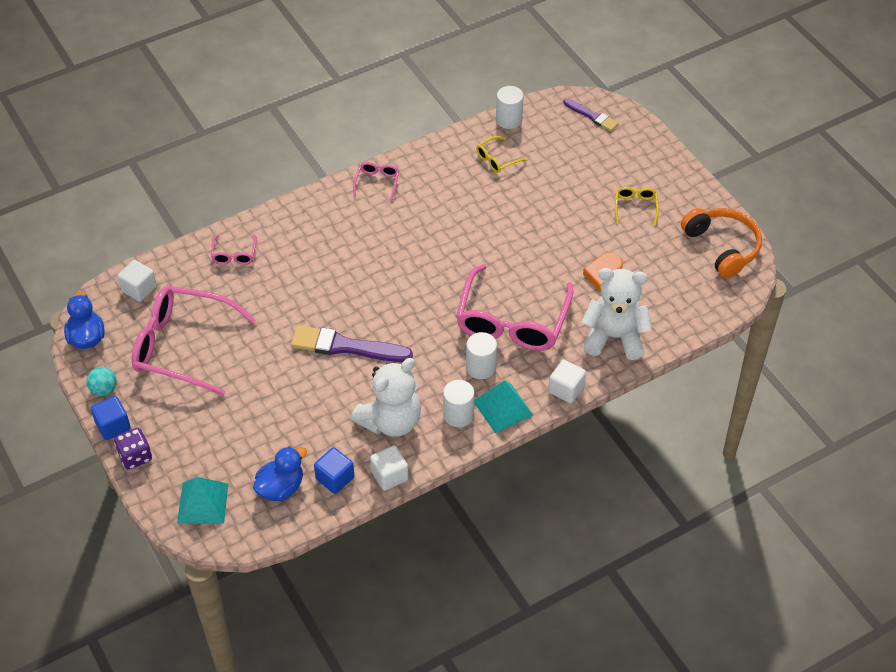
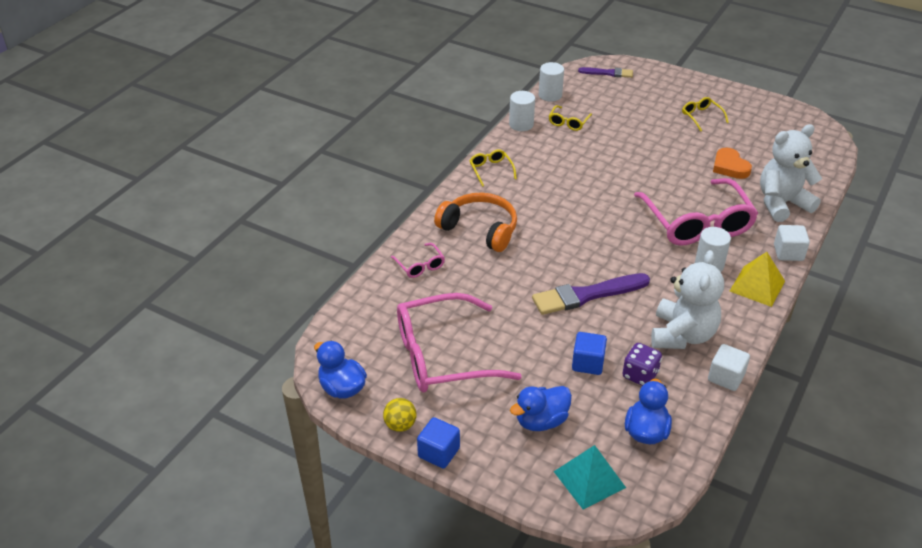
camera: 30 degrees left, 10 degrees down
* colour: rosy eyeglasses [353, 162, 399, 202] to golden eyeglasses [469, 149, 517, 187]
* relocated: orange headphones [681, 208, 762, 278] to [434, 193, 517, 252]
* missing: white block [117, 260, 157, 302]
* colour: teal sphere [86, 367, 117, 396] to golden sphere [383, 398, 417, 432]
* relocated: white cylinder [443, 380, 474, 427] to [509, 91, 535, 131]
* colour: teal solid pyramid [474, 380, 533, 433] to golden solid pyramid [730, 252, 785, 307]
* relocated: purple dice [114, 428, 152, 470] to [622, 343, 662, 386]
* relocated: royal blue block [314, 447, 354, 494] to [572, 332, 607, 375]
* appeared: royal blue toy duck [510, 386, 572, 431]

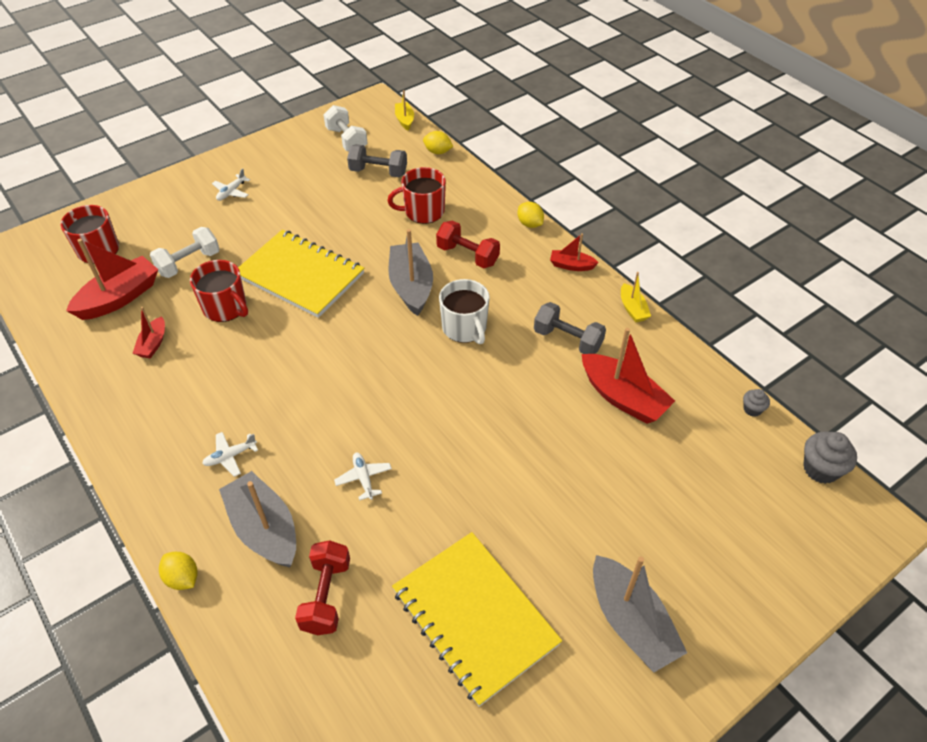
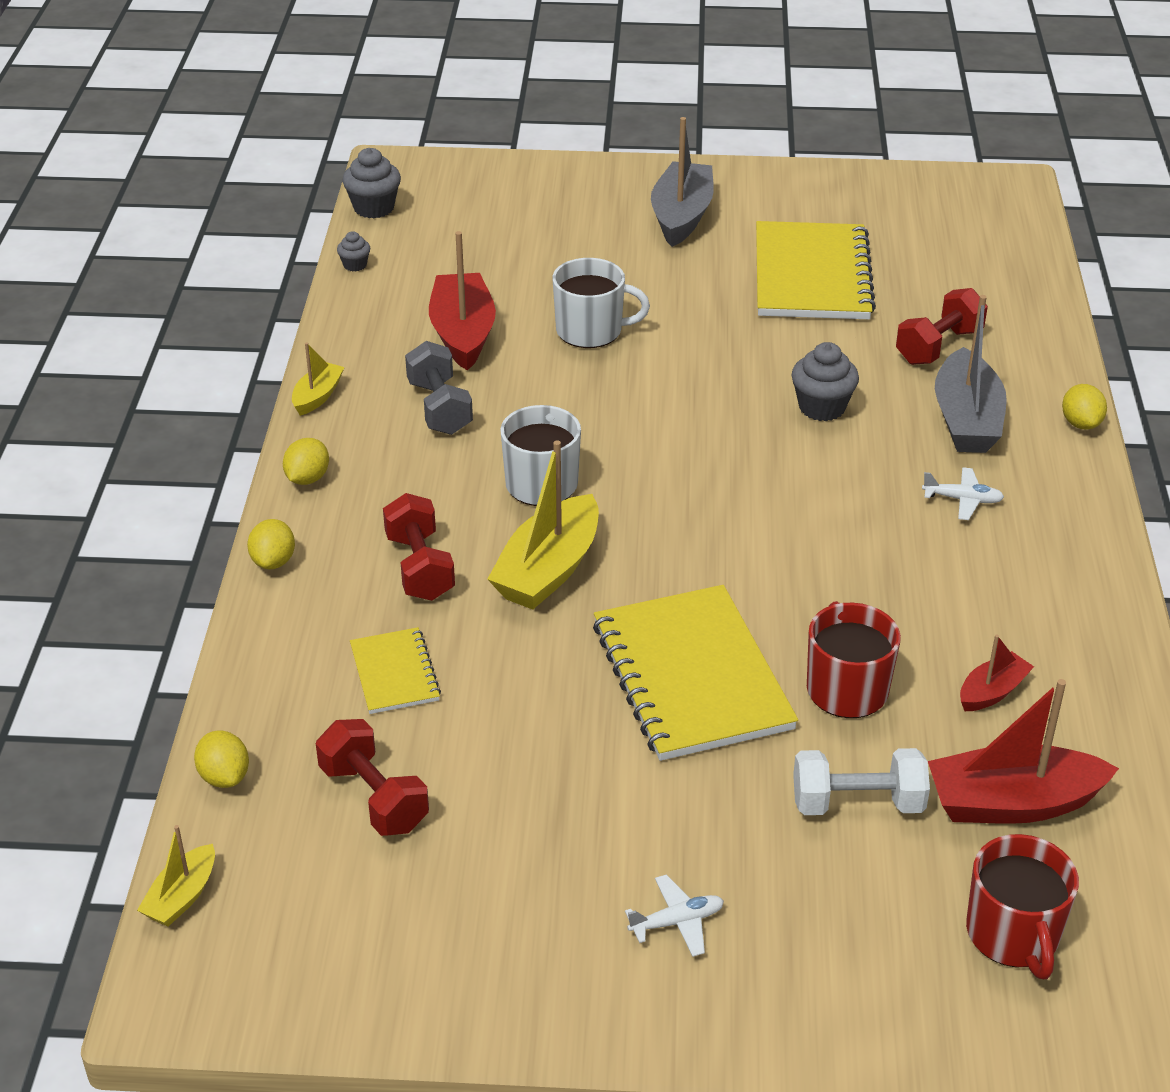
camera: 140 degrees left, 10 degrees down
* missing: white free weight [323, 105, 368, 151]
* colour: gray free weight [347, 144, 407, 177] to red free weight [316, 719, 429, 836]
* exchanged: red tea mug [387, 167, 446, 224] to golden notebook [350, 627, 441, 714]
* colour: gray boat [388, 229, 433, 316] to golden boat [487, 440, 599, 610]
* exchanged: red boat [550, 233, 599, 271] to golden toy lemon [283, 438, 329, 485]
* exchanged: white plane [334, 453, 392, 501] to gray muffin [792, 342, 859, 421]
* appeared: white tea mug [552, 258, 650, 348]

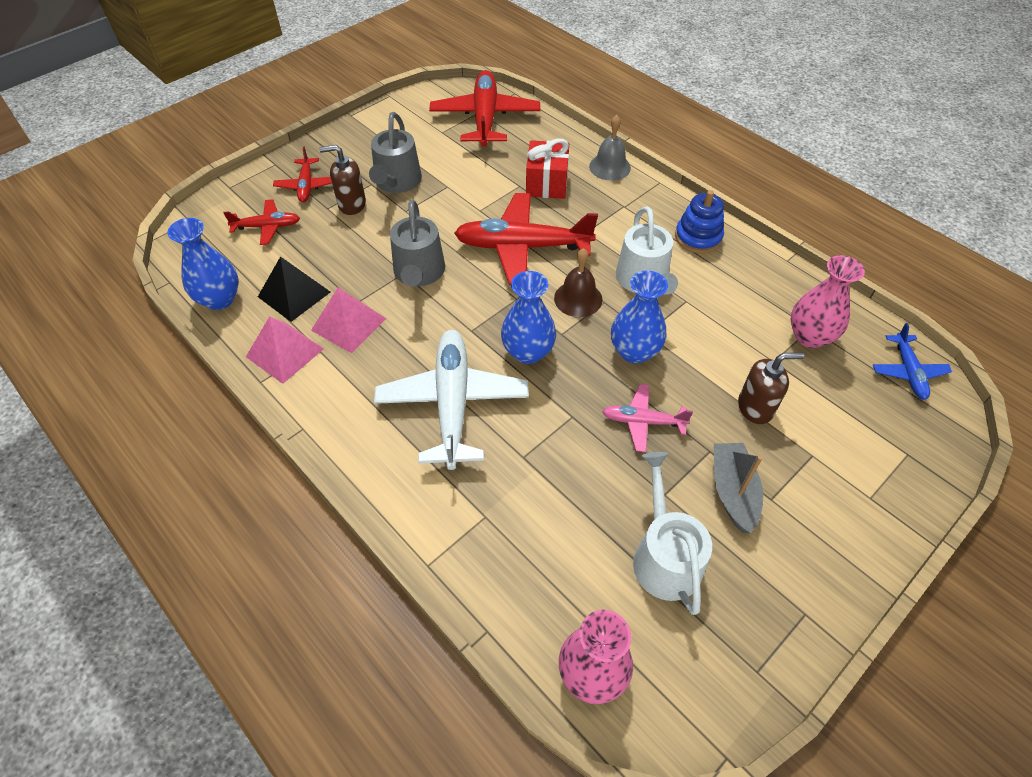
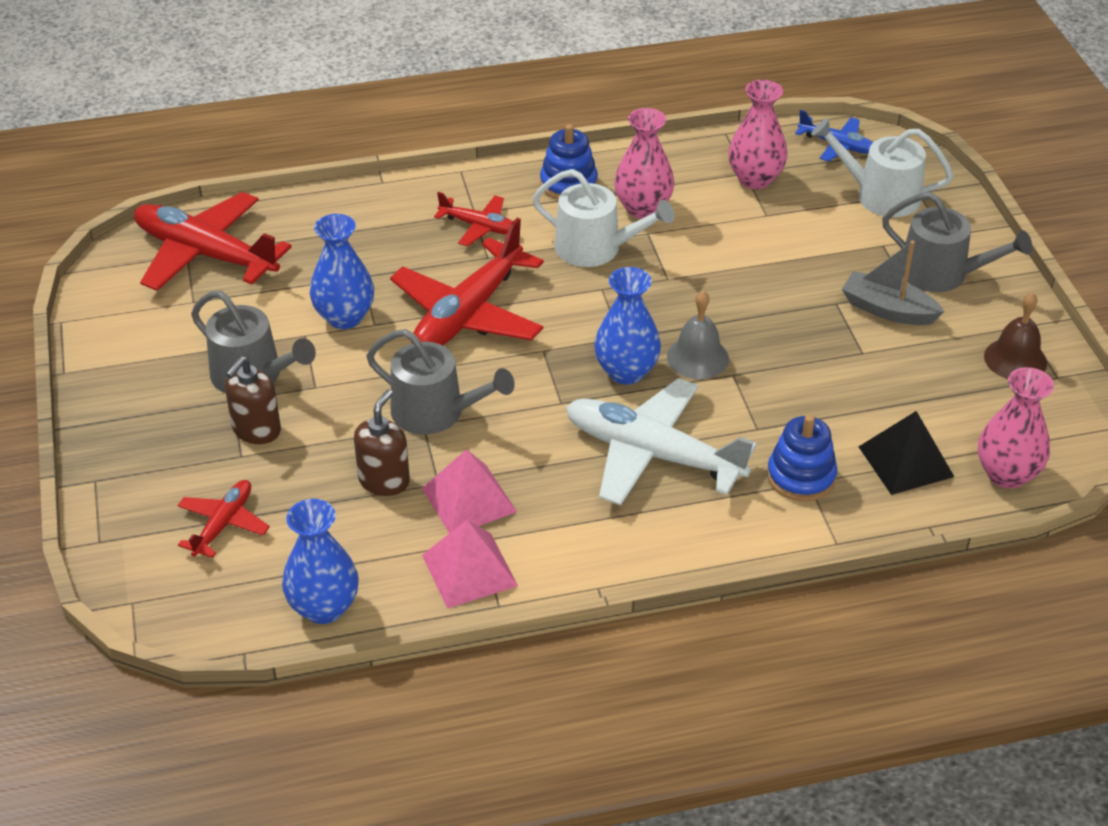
camera: 60 degrees left, 10 degrees down
* relocated: gray hand bell [589, 115, 631, 181] to [667, 291, 729, 379]
* missing: red wrapped gift [526, 138, 569, 199]
* relocated: red plane [273, 147, 332, 202] to [434, 192, 513, 247]
* relocated: brown hand bell [554, 248, 602, 317] to [984, 292, 1047, 379]
* relocated: black solid pyramid [258, 257, 330, 322] to [859, 411, 954, 495]
* relocated: royal blue vase [611, 271, 668, 364] to [310, 214, 374, 329]
* relocated: brown soap pump [738, 353, 804, 424] to [354, 389, 410, 496]
* missing: rosy plane [602, 384, 693, 452]
* relocated: white watering pot [633, 452, 712, 615] to [811, 118, 953, 217]
* appeared: rosy vase [614, 108, 674, 219]
* appeared: gray watering pot [882, 192, 1032, 292]
* appeared: royal blue ring stacker [767, 415, 837, 502]

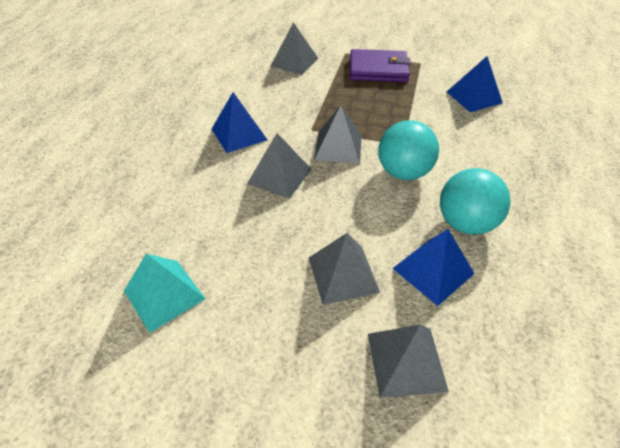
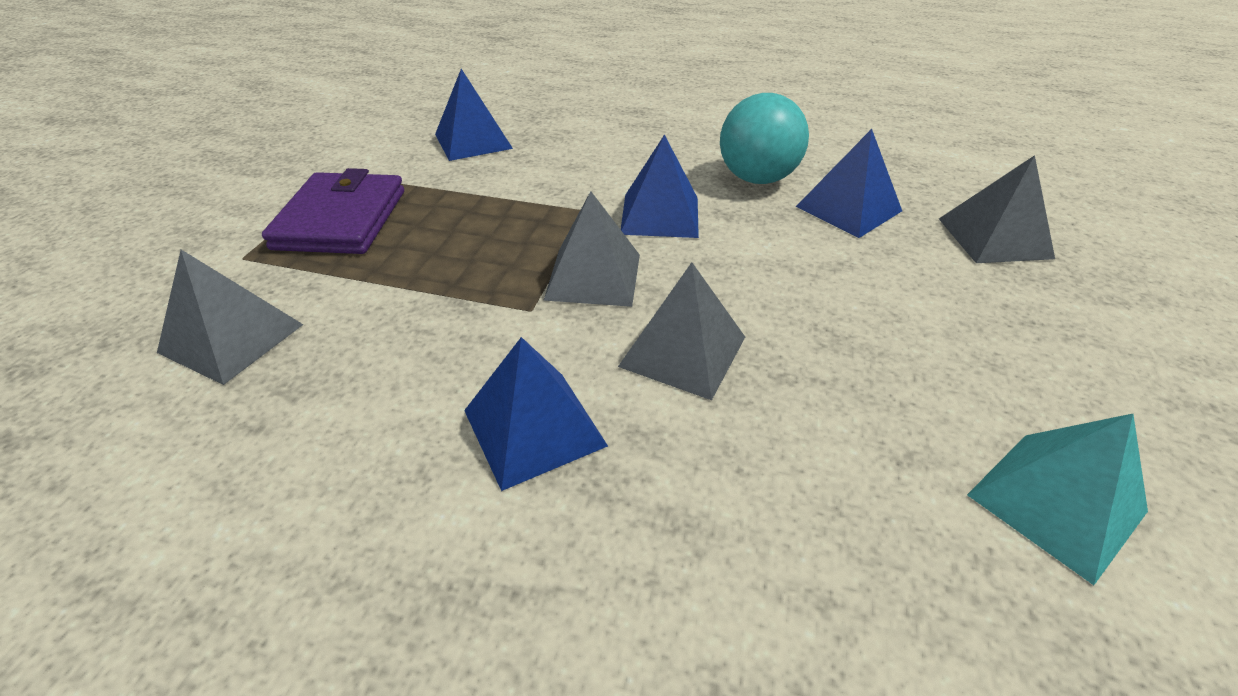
camera: 90 degrees left, 5 degrees down
* exchanged: teal sphere [378, 120, 439, 180] to royal blue solid pyramid [621, 134, 699, 238]
* missing: gray solid pyramid [309, 233, 380, 305]

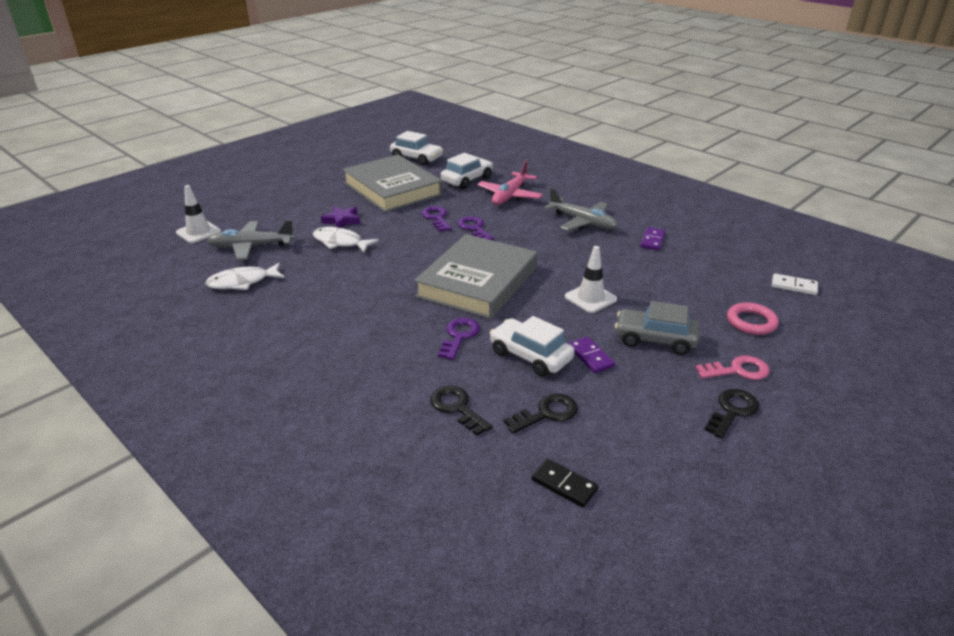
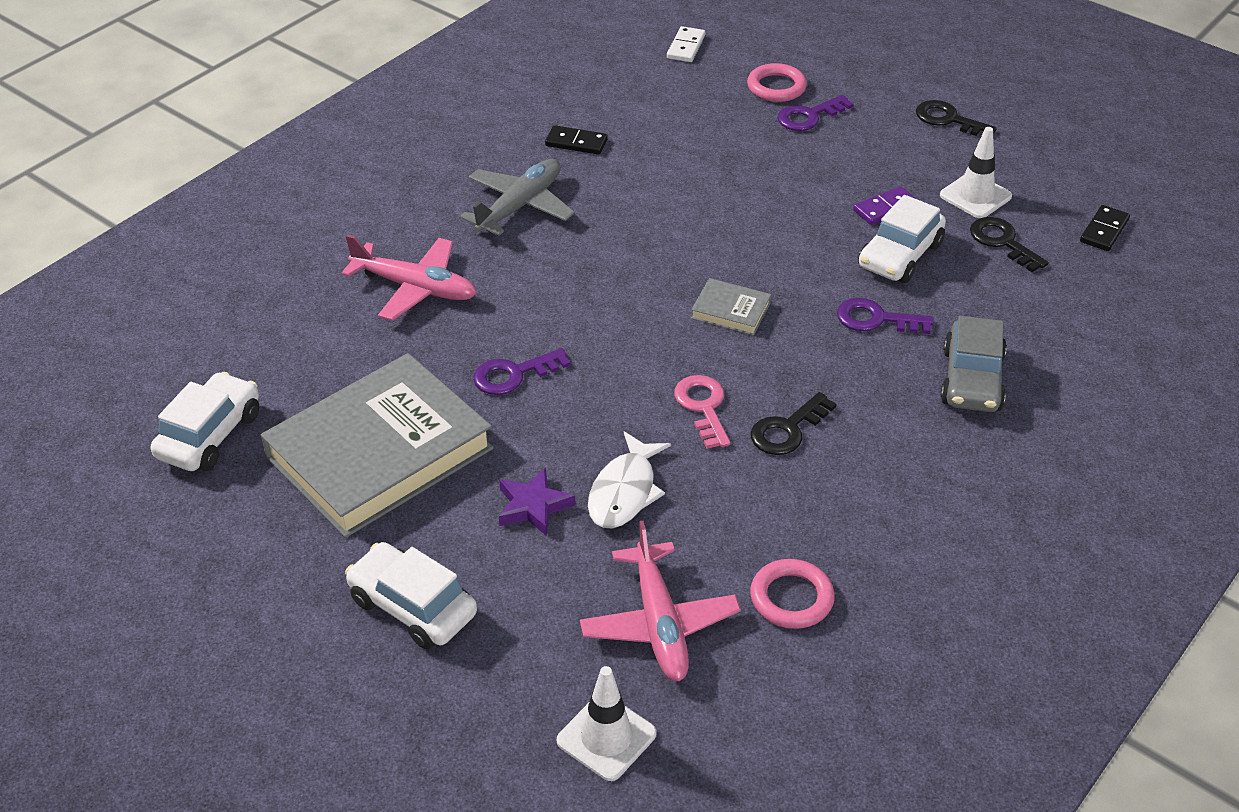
camera: 95 degrees left, 10 degrees up
* relocated: white toy car [441, 153, 493, 189] to [345, 542, 477, 650]
* relocated: purple door key [457, 216, 494, 240] to [777, 95, 853, 131]
* colour: gray plane [207, 220, 295, 260] to rosy plane [580, 521, 741, 681]
* colour: purple domino piece [640, 227, 665, 250] to black domino piece [545, 125, 608, 155]
* size: gray hardcover [414, 234, 537, 319] = [691, 278, 771, 335] x0.41
* relocated: white traffic cone [565, 246, 617, 313] to [940, 127, 1012, 218]
* exchanged: white toy fish [205, 263, 285, 290] to rosy torus [750, 559, 835, 629]
* relocated: gray toy car [615, 301, 700, 355] to [941, 316, 1007, 412]
* relocated: rosy door key [695, 355, 770, 380] to [674, 375, 731, 449]
* relocated: black door key [430, 386, 492, 436] to [751, 392, 837, 455]

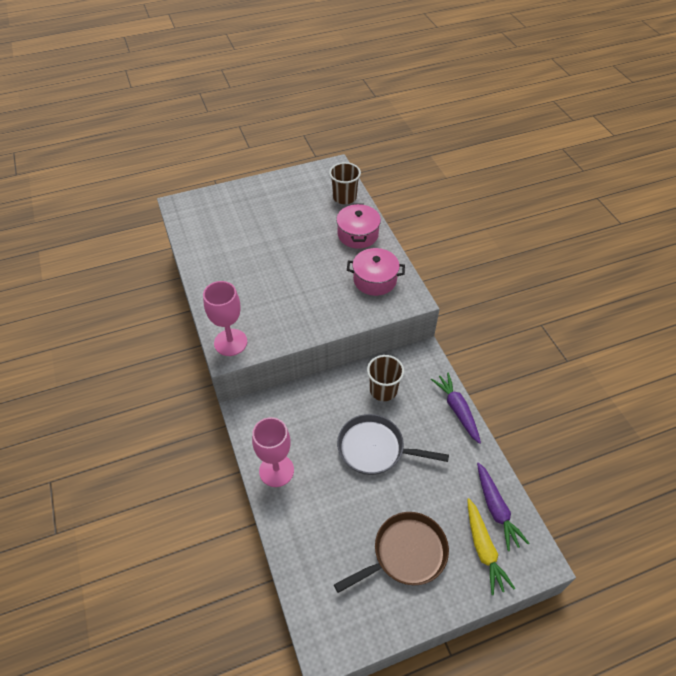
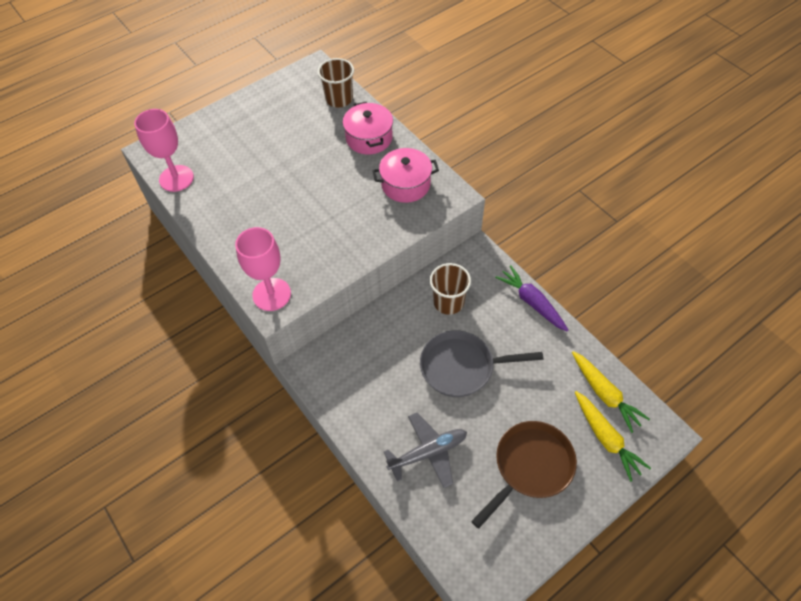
camera: 15 degrees left, 5 degrees up
* relocated: rosy goblet [252, 417, 294, 487] to [134, 109, 194, 192]
* colour: purple root vegetable [477, 462, 530, 551] to golden root vegetable [572, 351, 650, 433]
* appeared: gray plane [384, 413, 467, 488]

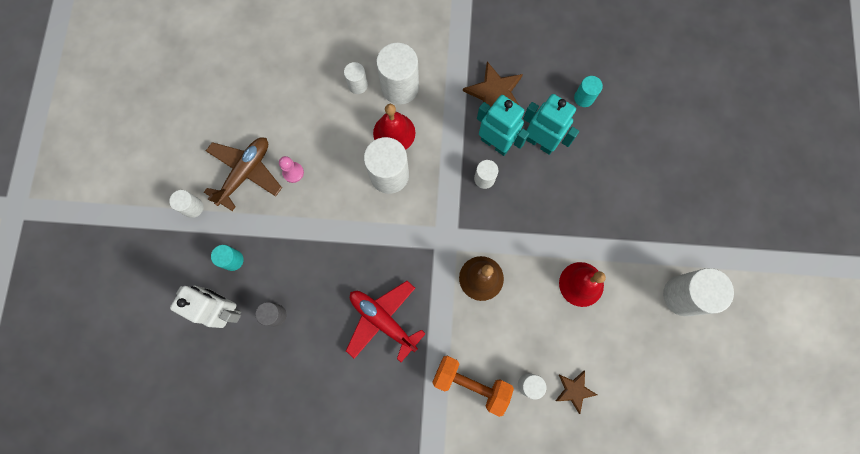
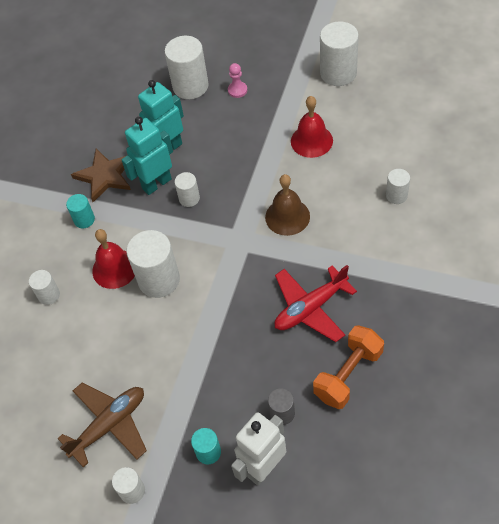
camera: 70 degrees left, 20 degrees down
* relocated: white cylinder [376, 43, 419, 105] to [165, 36, 209, 99]
* relocated: teal cylinder [574, 76, 603, 107] to [66, 194, 95, 228]
* spun: brown plane [204, 137, 282, 211] = [57, 382, 147, 467] 90 degrees clockwise
* relocated: rosy pawn [279, 156, 304, 183] to [228, 63, 247, 98]
* relocated: orange free weight [432, 356, 514, 417] to [313, 325, 384, 409]
* missing: brown star shape [556, 371, 597, 414]

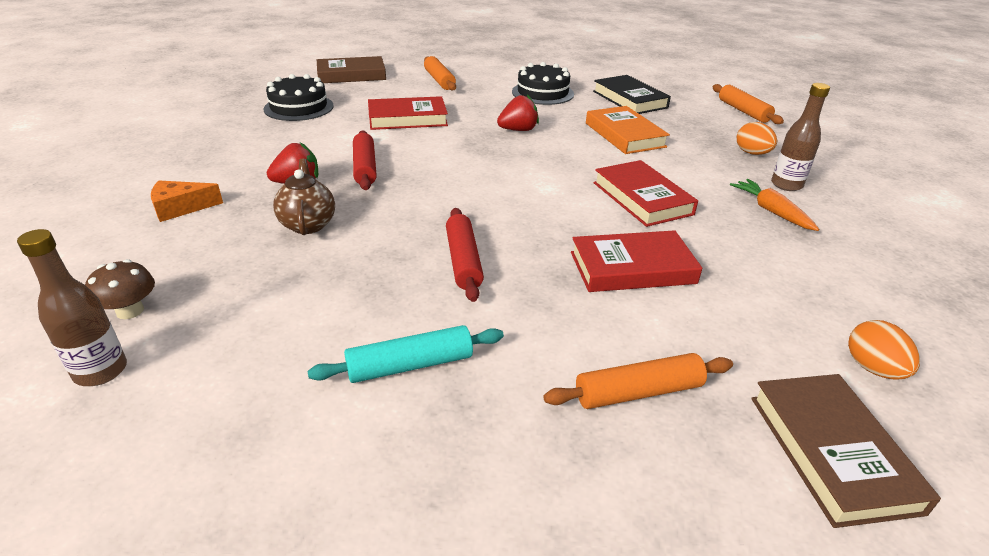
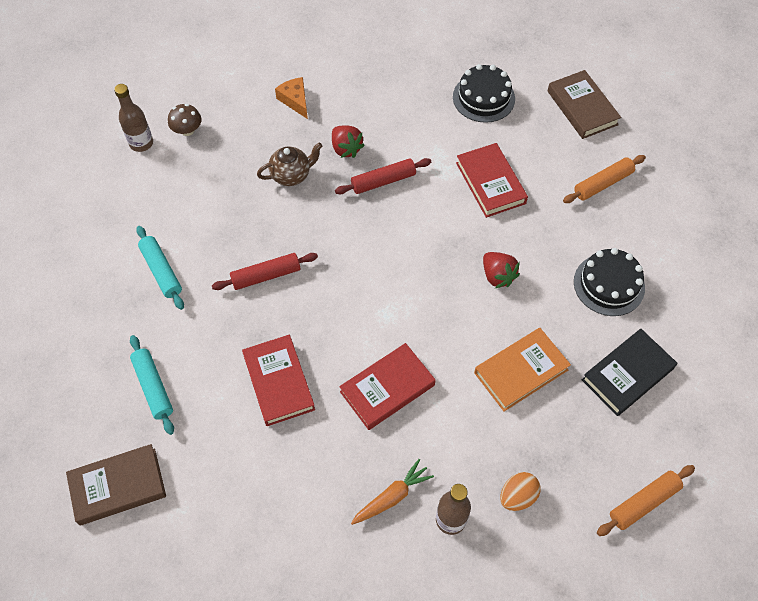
camera: 80 degrees right, 25 degrees up
* missing: orange egg [848, 320, 920, 380]
* colour: orange dough roller [543, 353, 733, 409] to teal dough roller [130, 335, 174, 435]

